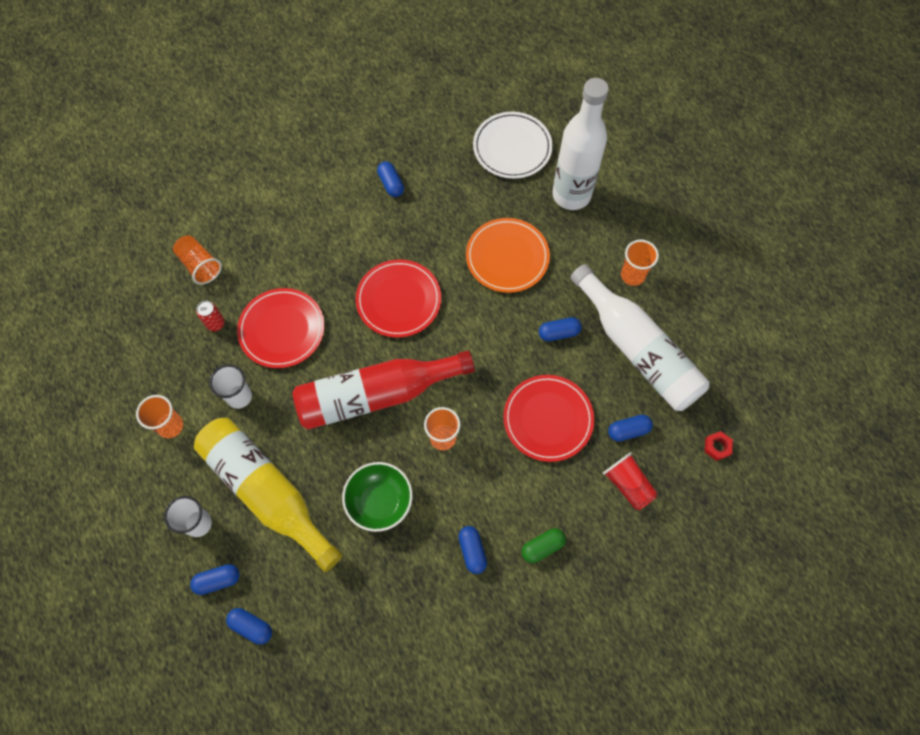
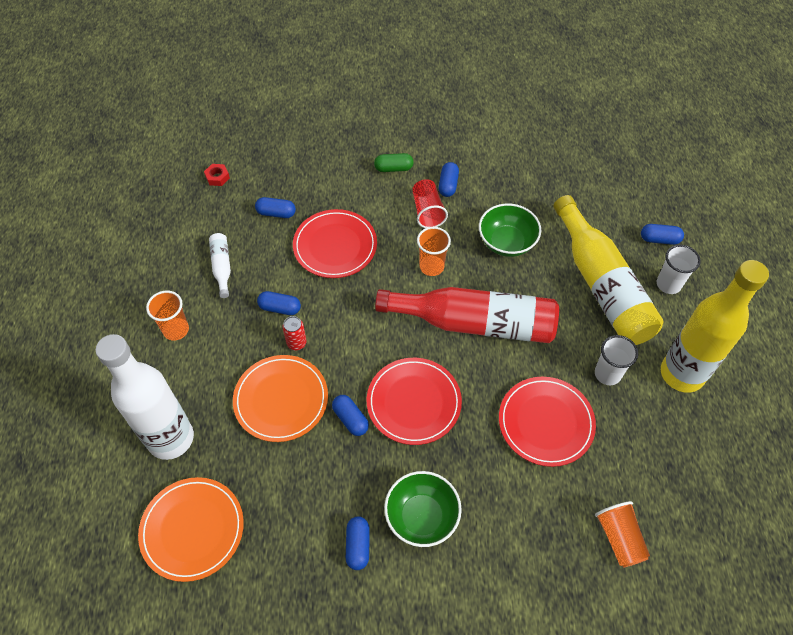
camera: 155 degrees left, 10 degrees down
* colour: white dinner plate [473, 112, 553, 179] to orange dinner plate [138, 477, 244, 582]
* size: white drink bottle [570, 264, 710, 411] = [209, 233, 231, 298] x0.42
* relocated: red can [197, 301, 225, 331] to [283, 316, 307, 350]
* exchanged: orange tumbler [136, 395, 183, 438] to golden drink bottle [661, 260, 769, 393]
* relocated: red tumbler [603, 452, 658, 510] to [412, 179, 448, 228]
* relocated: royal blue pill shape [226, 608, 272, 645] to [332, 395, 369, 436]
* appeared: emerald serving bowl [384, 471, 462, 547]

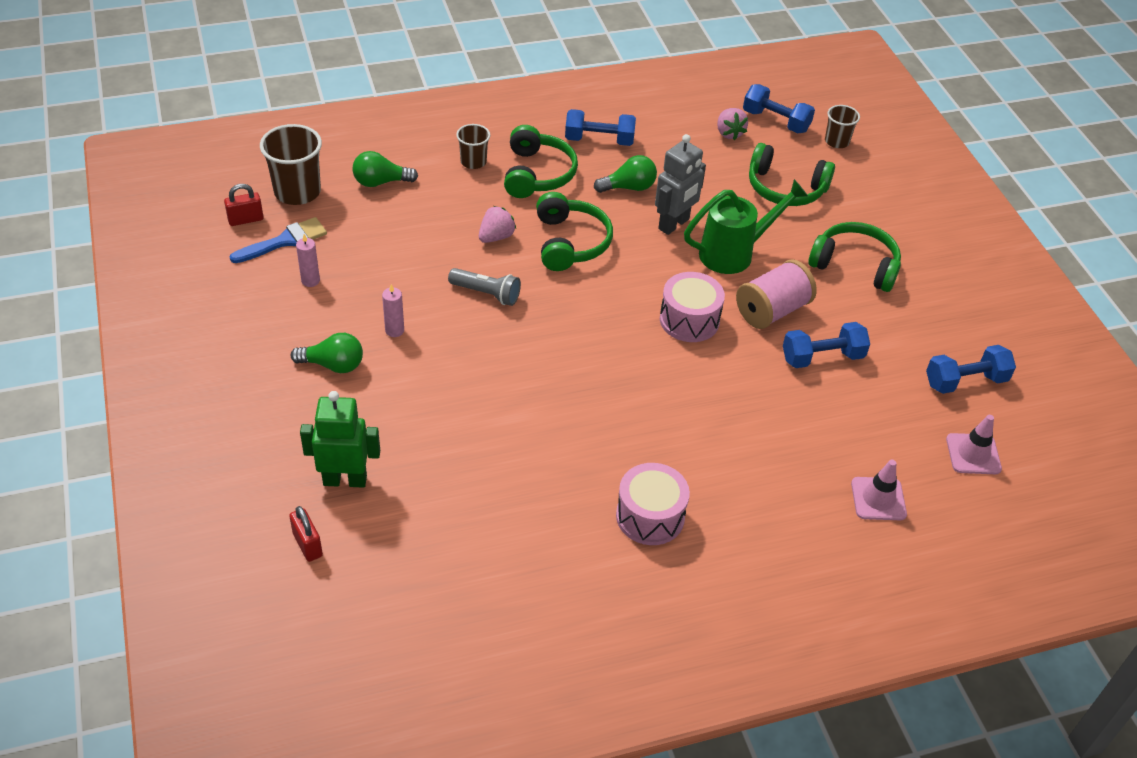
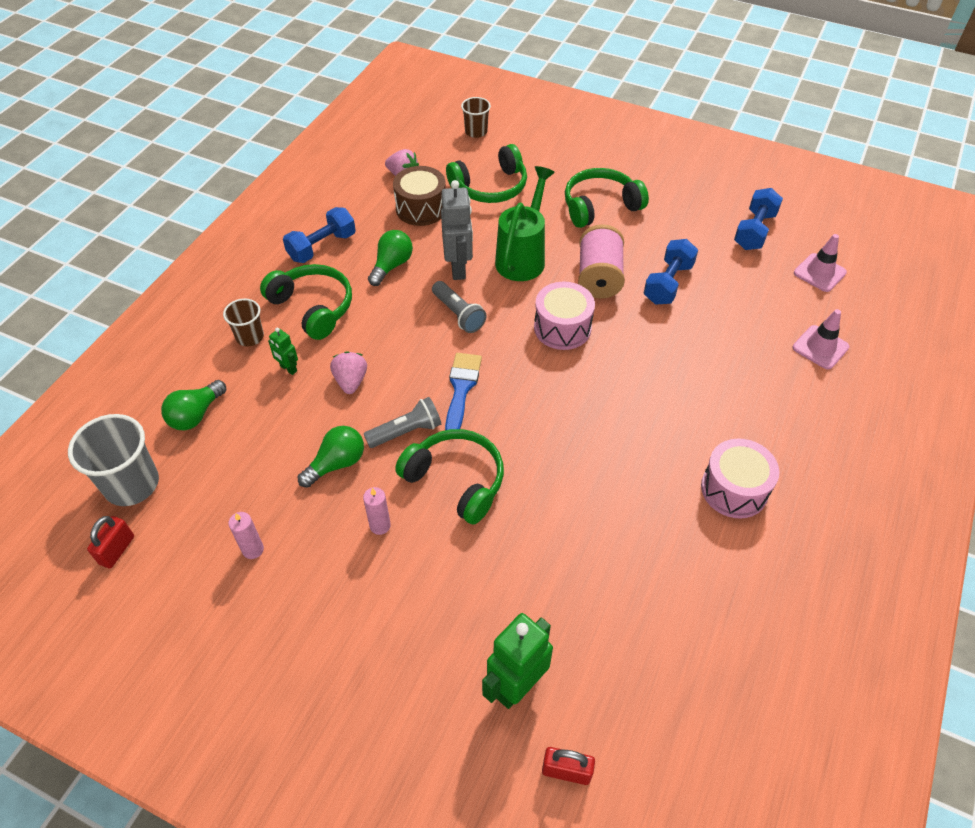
camera: 45 degrees left, 5 degrees up
* missing: royal blue free weight [743, 84, 815, 133]
* colour: brown tumbler [260, 124, 322, 205] to gray tumbler [68, 414, 159, 506]
* relocated: emerald headphones [536, 192, 613, 271] to [395, 429, 504, 524]
* relocated: royal blue paint brush [230, 217, 327, 263] to [445, 353, 482, 430]
* relocated: emerald light bulb [291, 333, 363, 373] to [298, 426, 364, 488]
* appeared: brown drum [393, 166, 446, 226]
* appeared: gray torch [432, 281, 487, 333]
* appeared: emerald robot figure [268, 328, 298, 375]

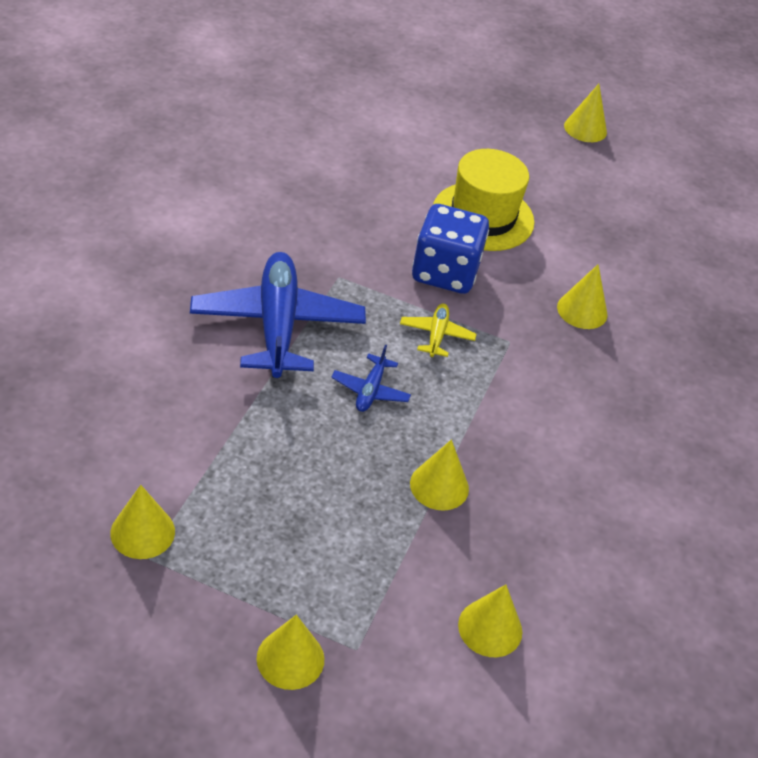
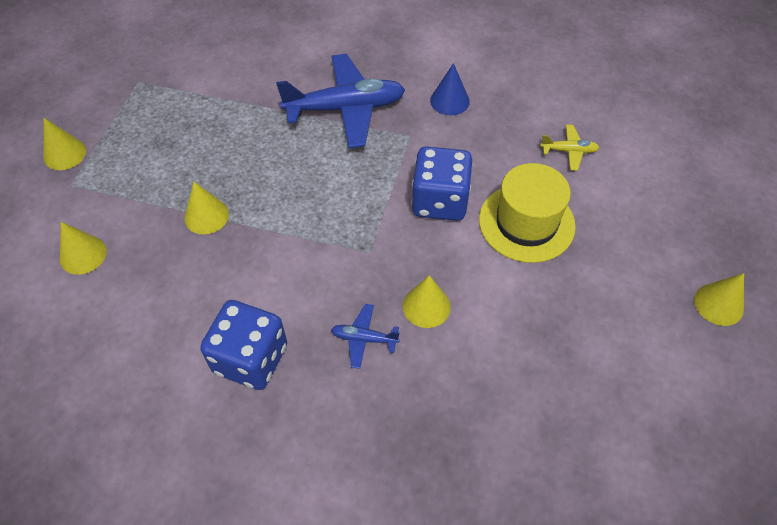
camera: 90 degrees right, 10 degrees up
* relocated: golden plane [400, 304, 476, 358] to [540, 125, 600, 171]
* relocated: royal blue plane [331, 345, 411, 412] to [331, 304, 400, 369]
* missing: golden cone [110, 485, 175, 559]
* appeared: royal blue cone [430, 63, 470, 115]
* appeared: royal blue dice [200, 300, 287, 390]

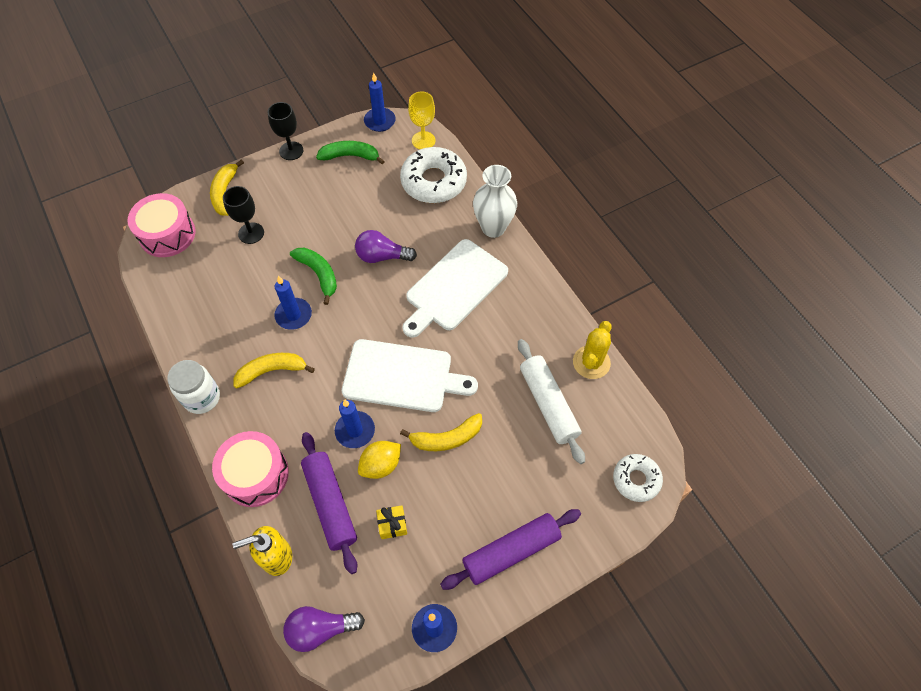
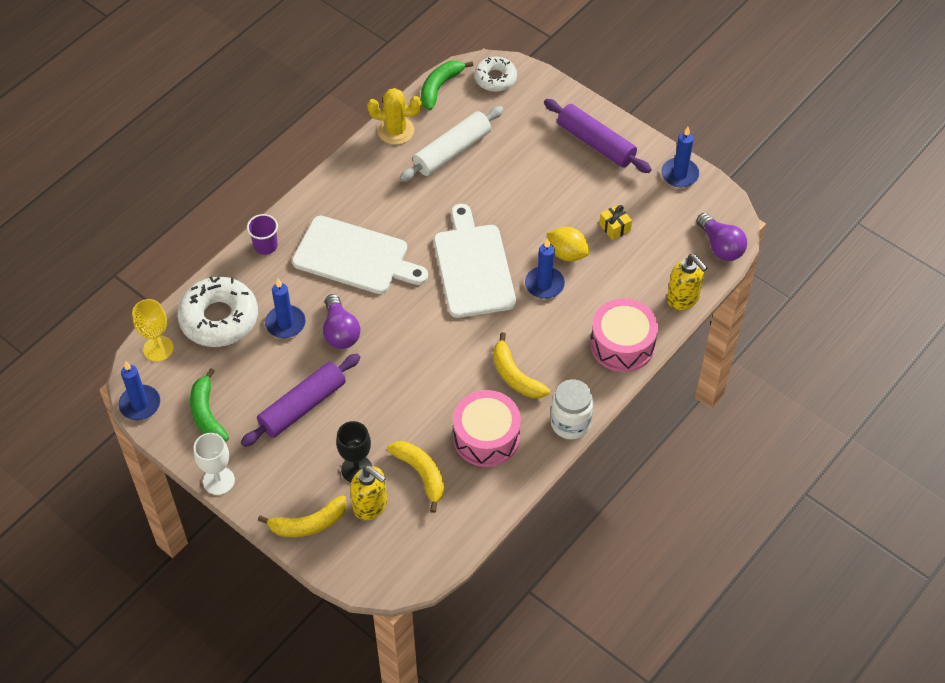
camera: 110 degrees left, 5 degrees down
* colour: black goblet [268, 102, 303, 160] to white goblet [194, 433, 235, 495]
* exchanged: white vase [473, 165, 517, 238] to purple tumbler [247, 214, 278, 255]
* relocated: rosy drum [127, 193, 196, 257] to [453, 390, 521, 467]
* relocated: emerald toy banana [290, 248, 337, 305] to [421, 61, 474, 110]
* relocated: royal blue candle [274, 276, 312, 330] to [265, 279, 306, 338]
* relocated: golden toy banana [400, 413, 482, 451] to [387, 441, 444, 513]
* relocated: purple dough roller [301, 432, 357, 574] to [241, 354, 360, 447]
* appeared: golden soap pump [350, 466, 387, 521]

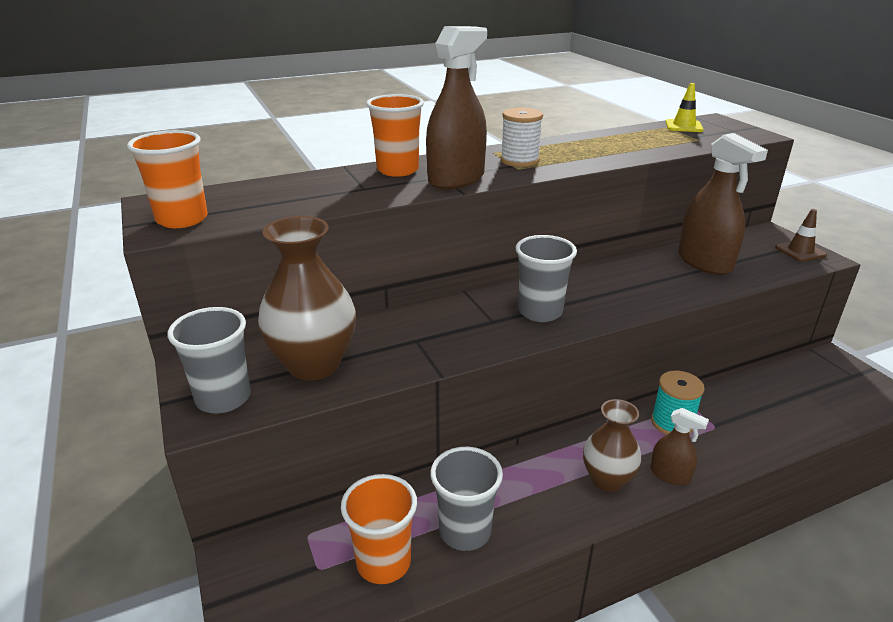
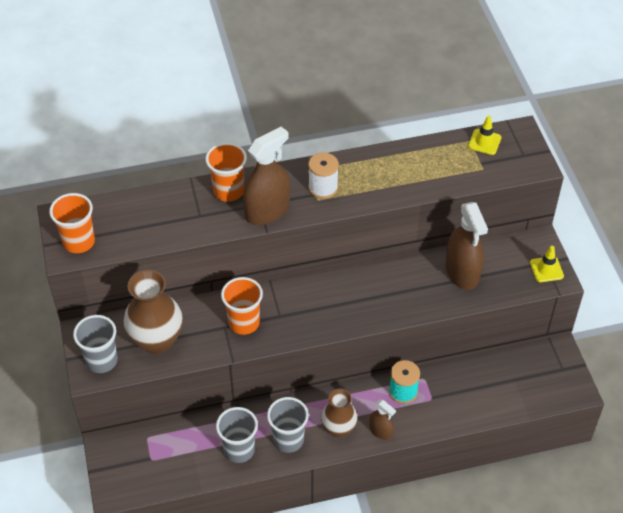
camera: 10 degrees right, 20 degrees up
* colour: brown traffic cone [775, 209, 827, 262] to golden traffic cone [530, 246, 564, 282]
* relocated: gray tumbler [516, 235, 577, 322] to [267, 397, 309, 453]
* relocated: orange tumbler [341, 474, 417, 584] to [221, 277, 263, 335]

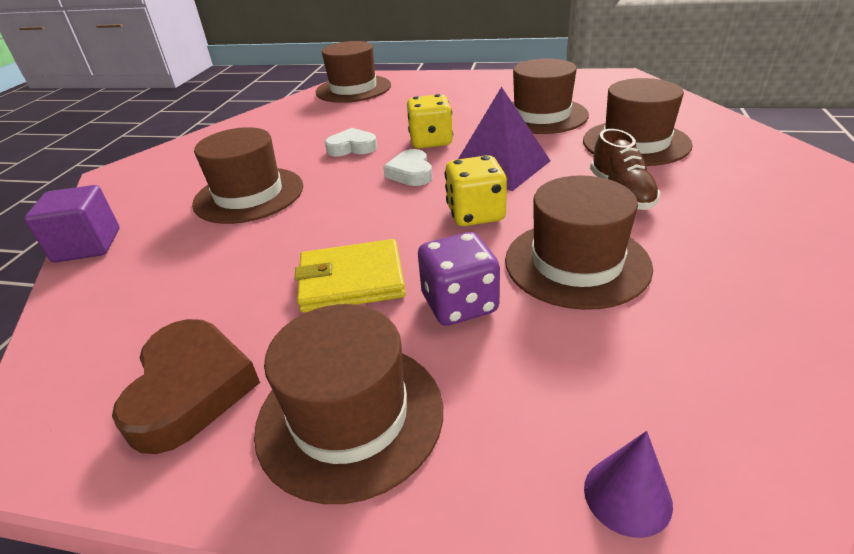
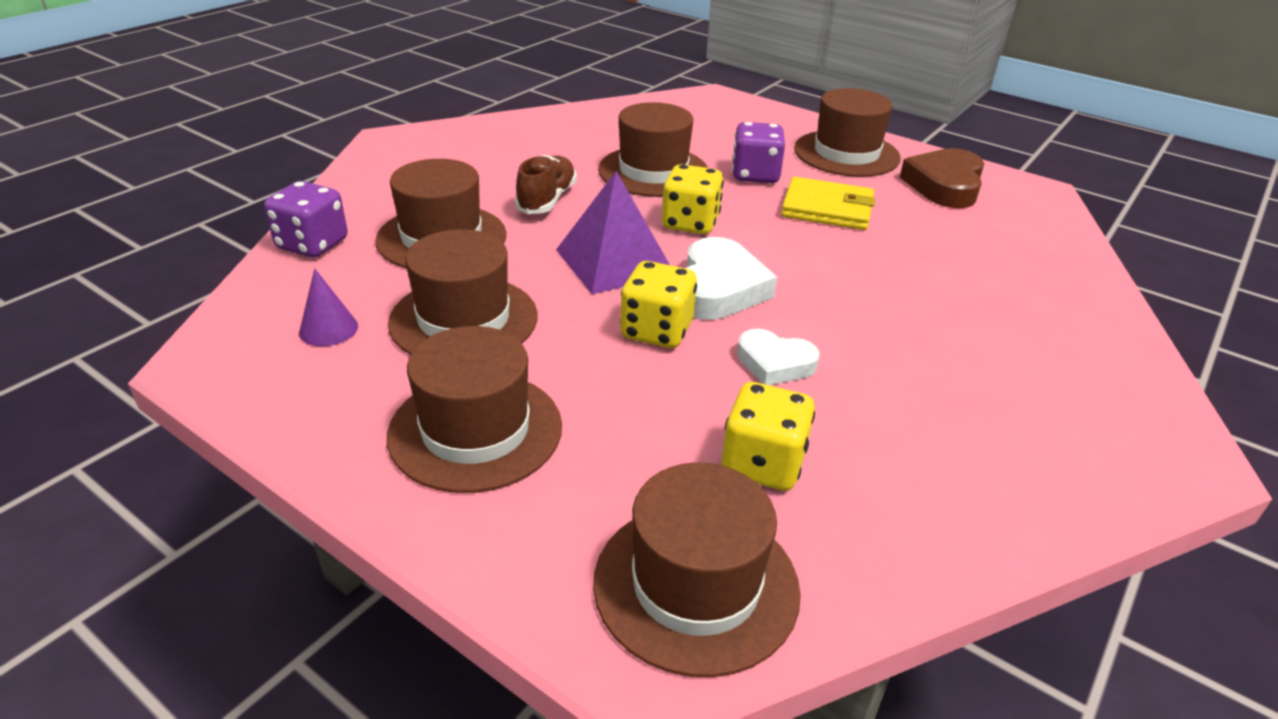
camera: 160 degrees left, 0 degrees up
* relocated: brown top hat [192, 127, 303, 224] to [387, 326, 562, 493]
* size: white heart shape [383, 149, 432, 186] = [685, 237, 777, 320] x1.58
* missing: purple block [24, 185, 119, 263]
* relocated: purple cone [584, 431, 673, 538] to [299, 268, 358, 346]
* appeared: purple dice [264, 181, 348, 257]
* appeared: golden dice [722, 382, 815, 491]

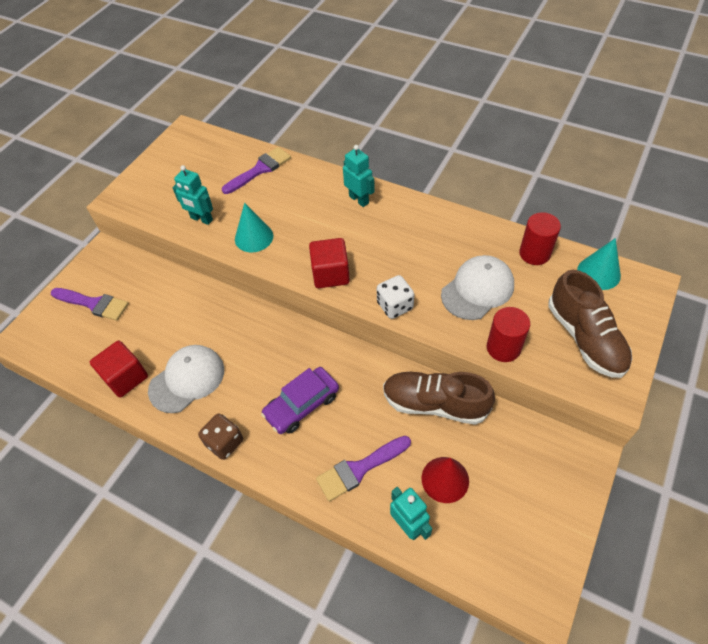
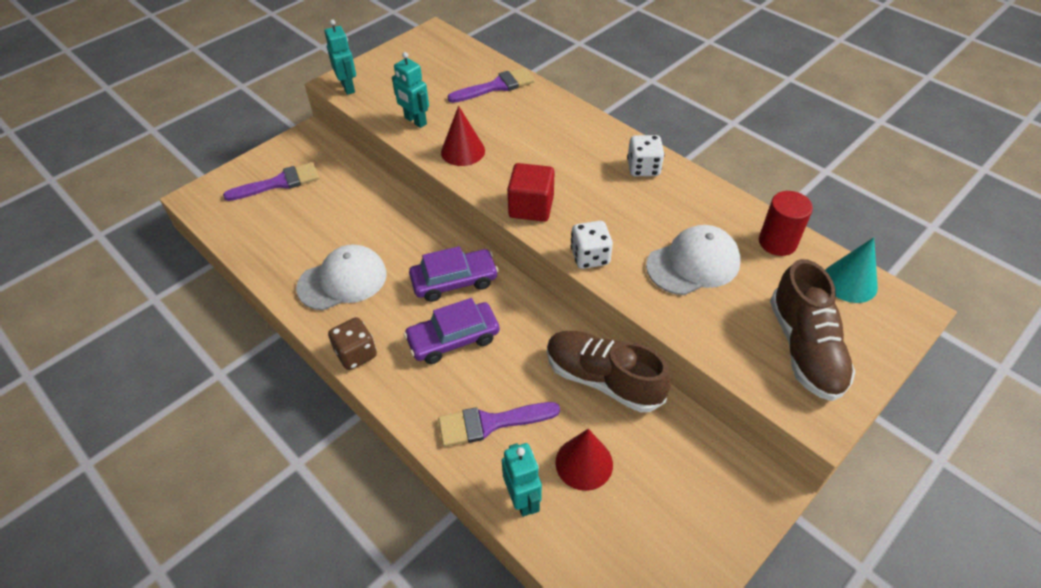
camera: 15 degrees right, 5 degrees down
* relocated: teal robot figure [343, 145, 375, 207] to [325, 19, 356, 95]
* colour: teal cone [235, 203, 273, 252] to red cone [441, 106, 485, 166]
* spun: purple paint brush [51, 288, 129, 321] = [223, 162, 319, 201] 60 degrees counterclockwise
* missing: red cylinder [487, 307, 530, 362]
* missing: red block [90, 341, 148, 397]
* appeared: white dice [627, 135, 665, 176]
* appeared: purple toy car [409, 246, 499, 302]

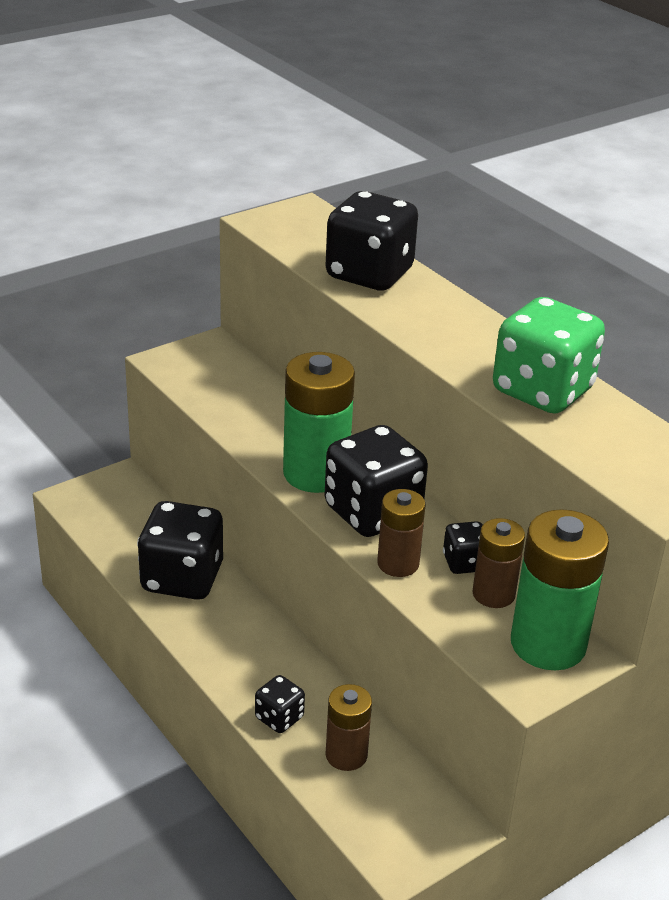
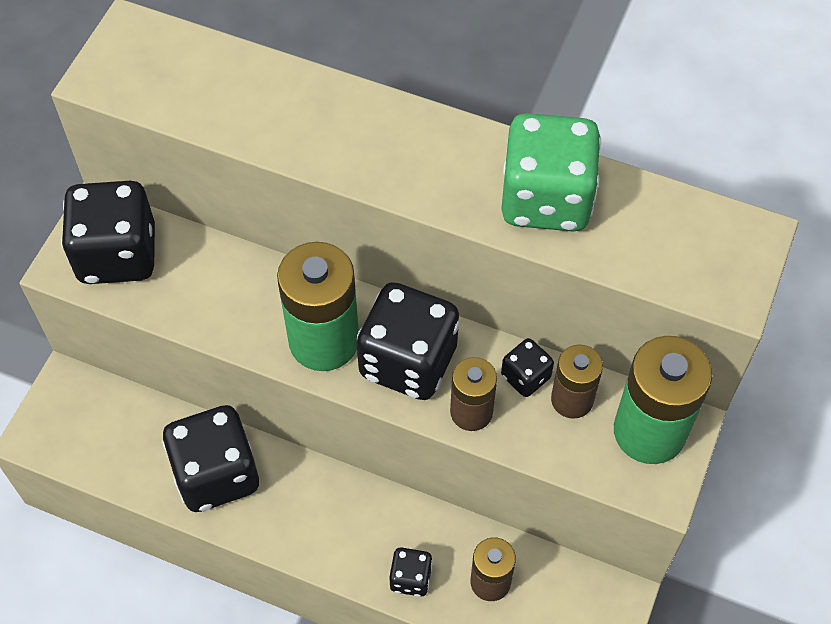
camera: 30 degrees left, 25 degrees up
* relocated: black dice [325, 191, 418, 290] to [61, 181, 155, 284]

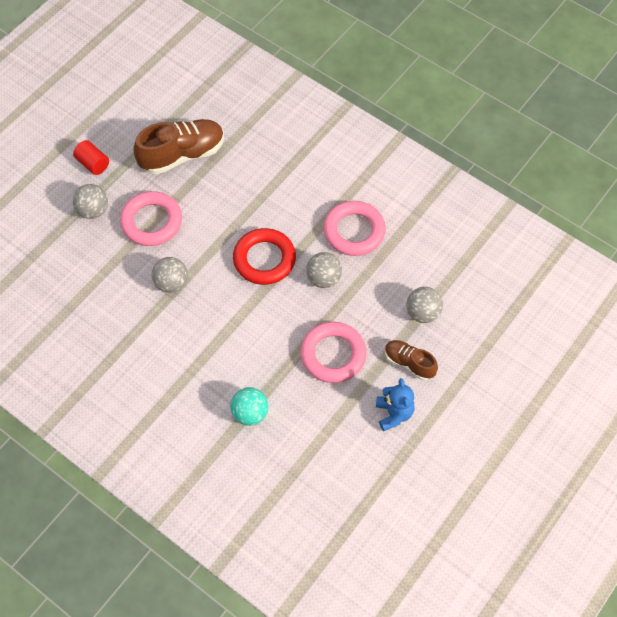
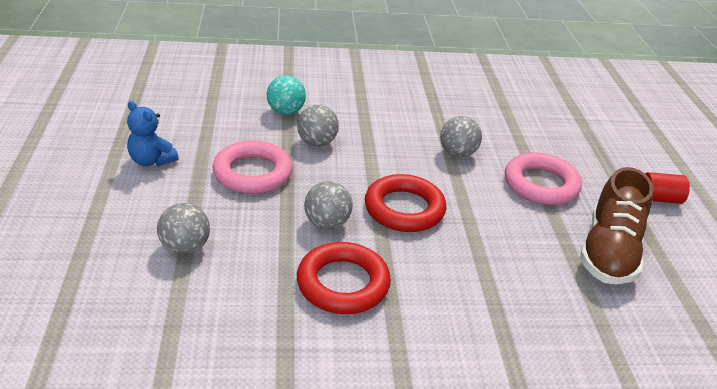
camera: 135 degrees right, 25 degrees down
* relocated: gray sphere [73, 184, 108, 219] to [297, 105, 339, 146]
* colour: rosy torus [323, 201, 386, 256] to red torus [297, 242, 391, 314]
* missing: brown sneaker [385, 340, 438, 380]

